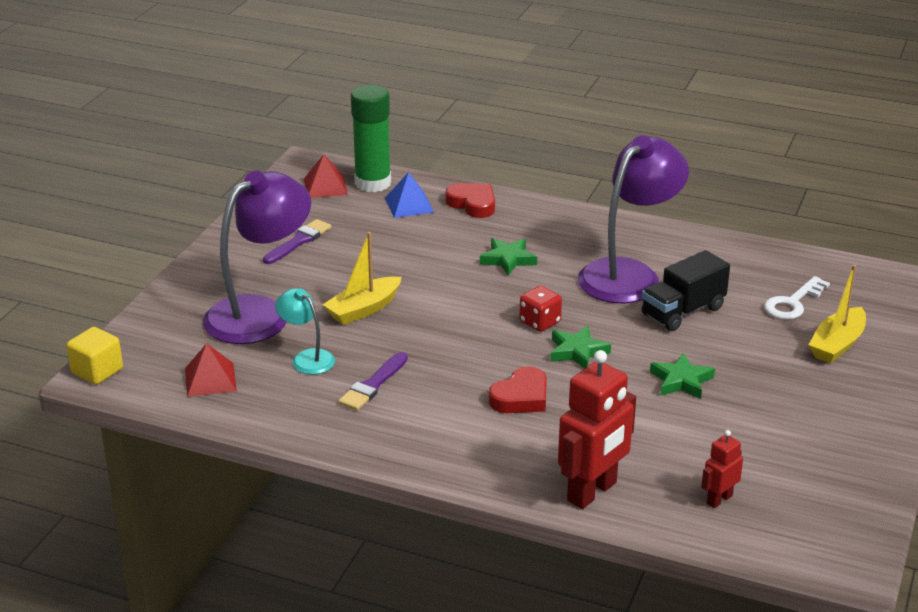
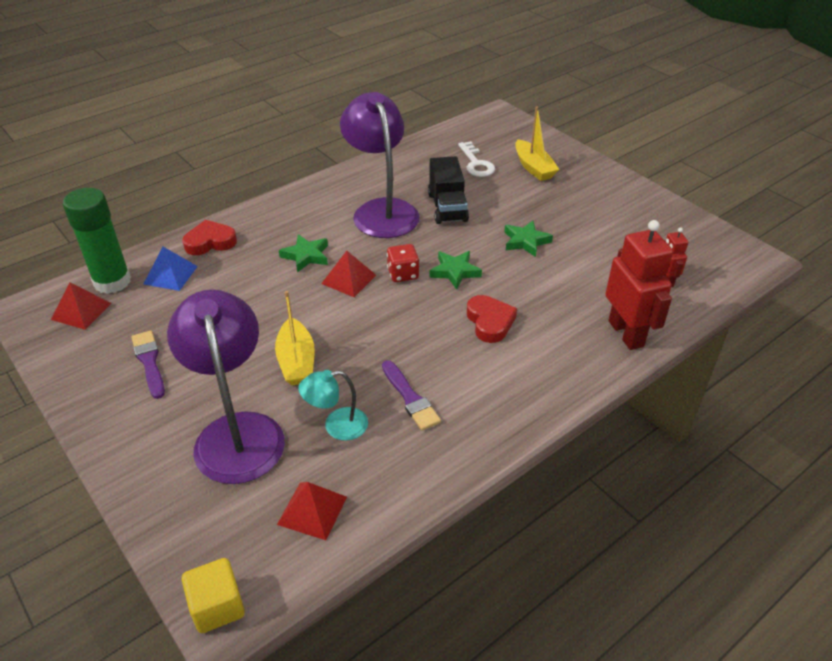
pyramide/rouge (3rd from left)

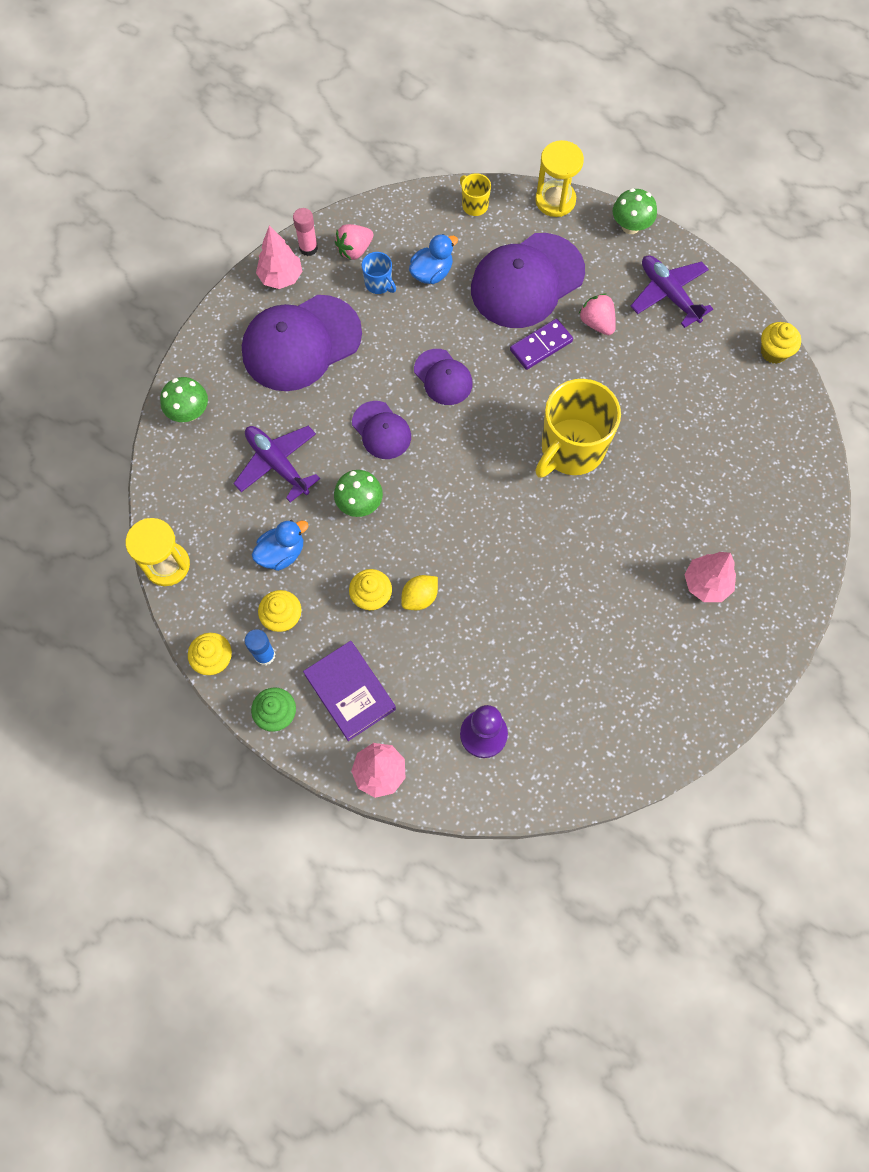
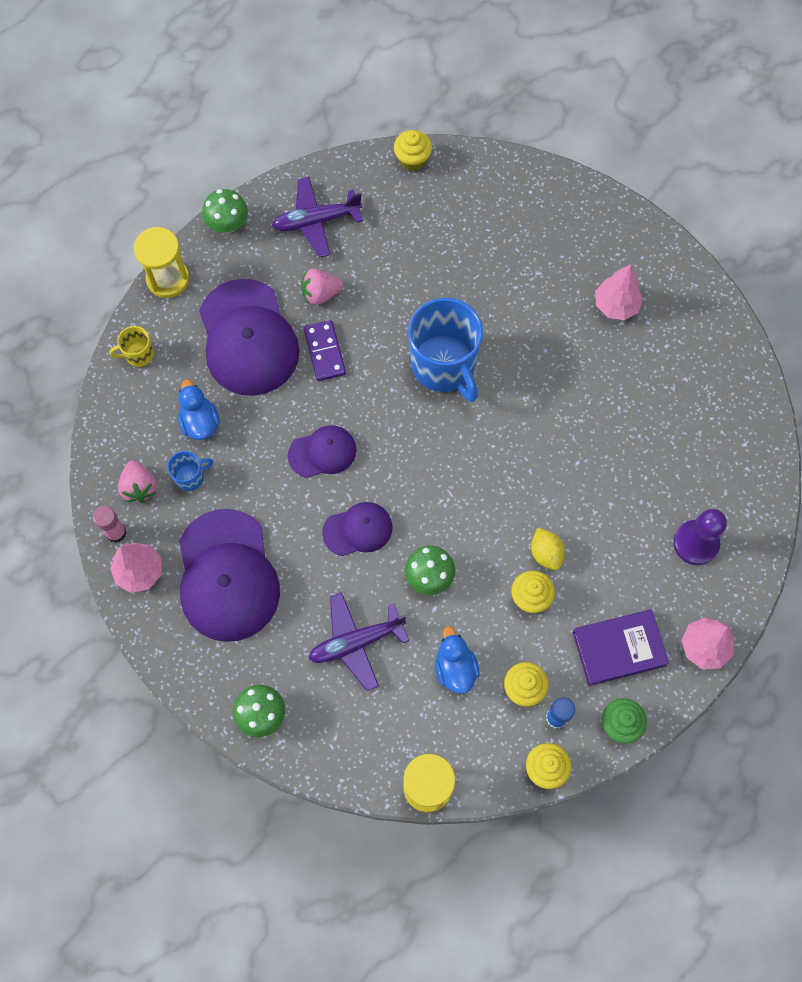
tasse/bleu (2nd from left)

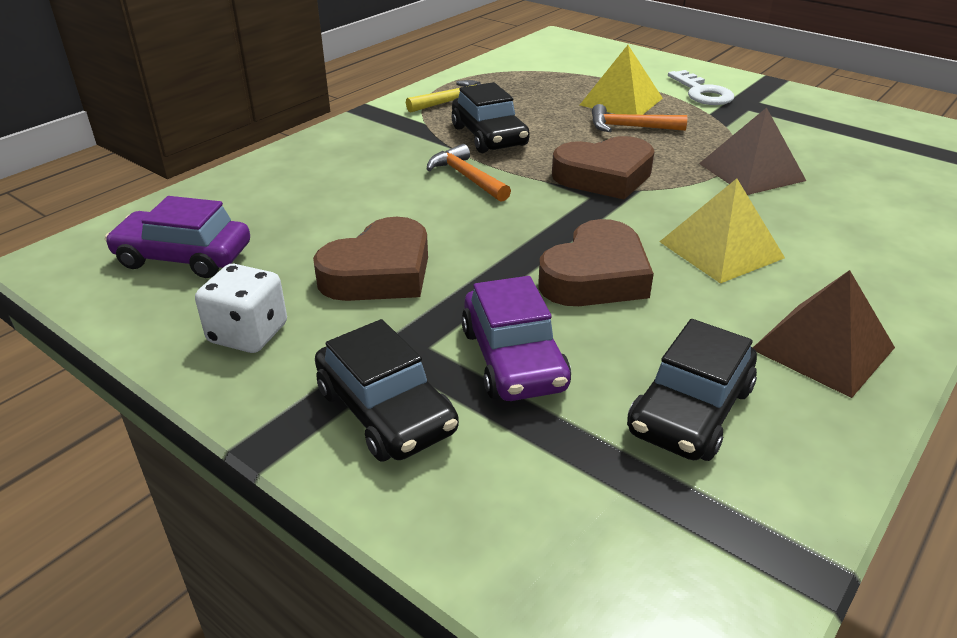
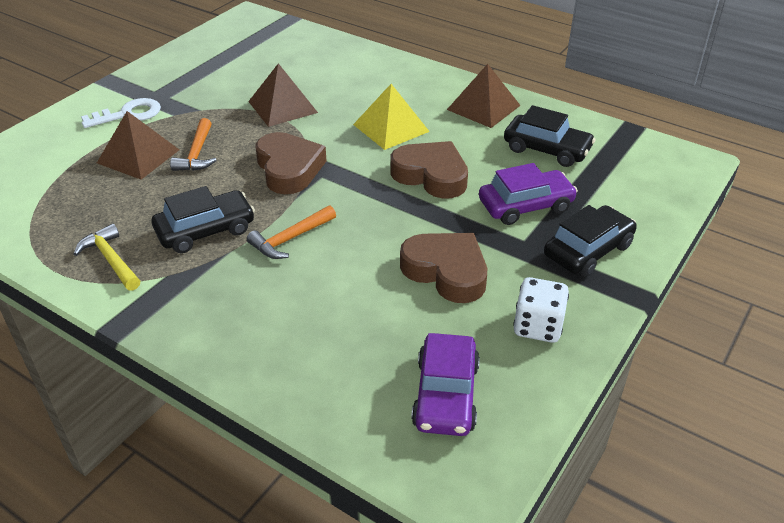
pyramide/marron (1st from left)

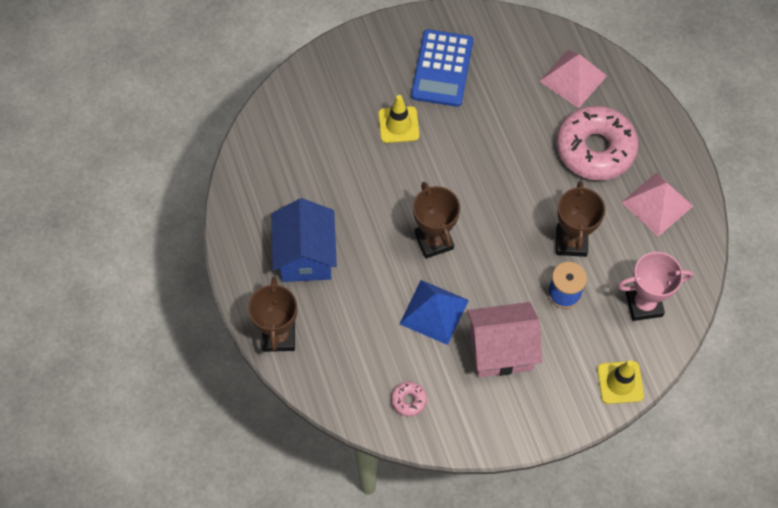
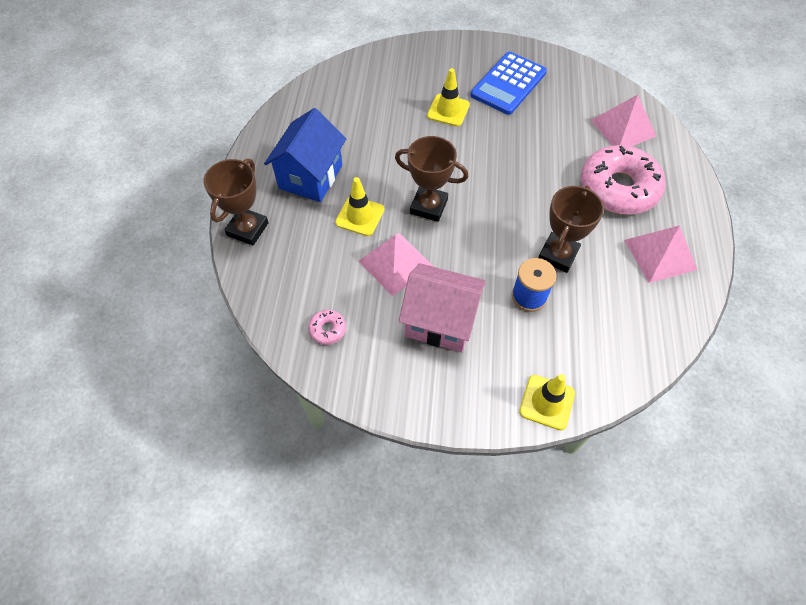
trophée/rose
cône de chantier/jaune (1st from left)
pyramide/rose (1st from left)
trophée/marron (2nd from left)

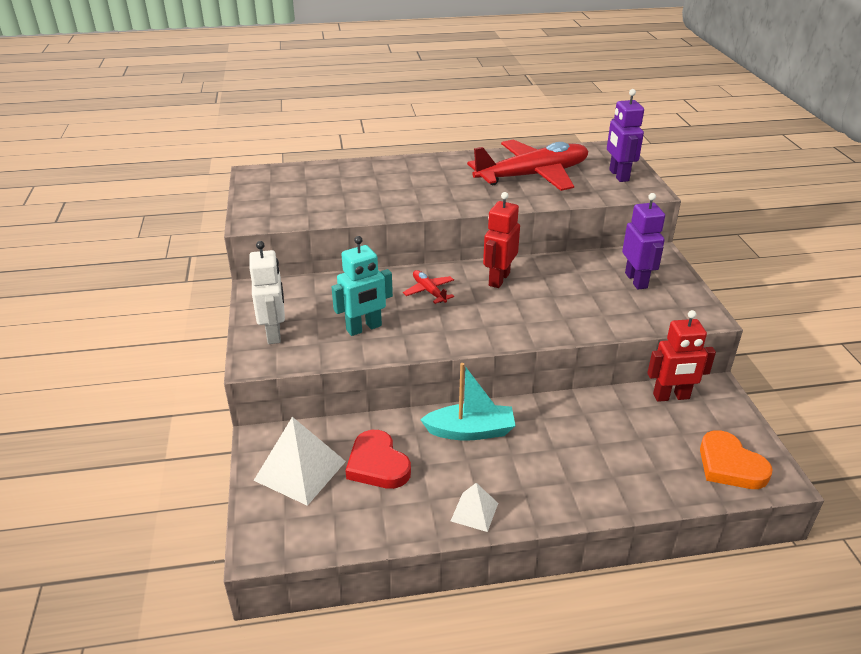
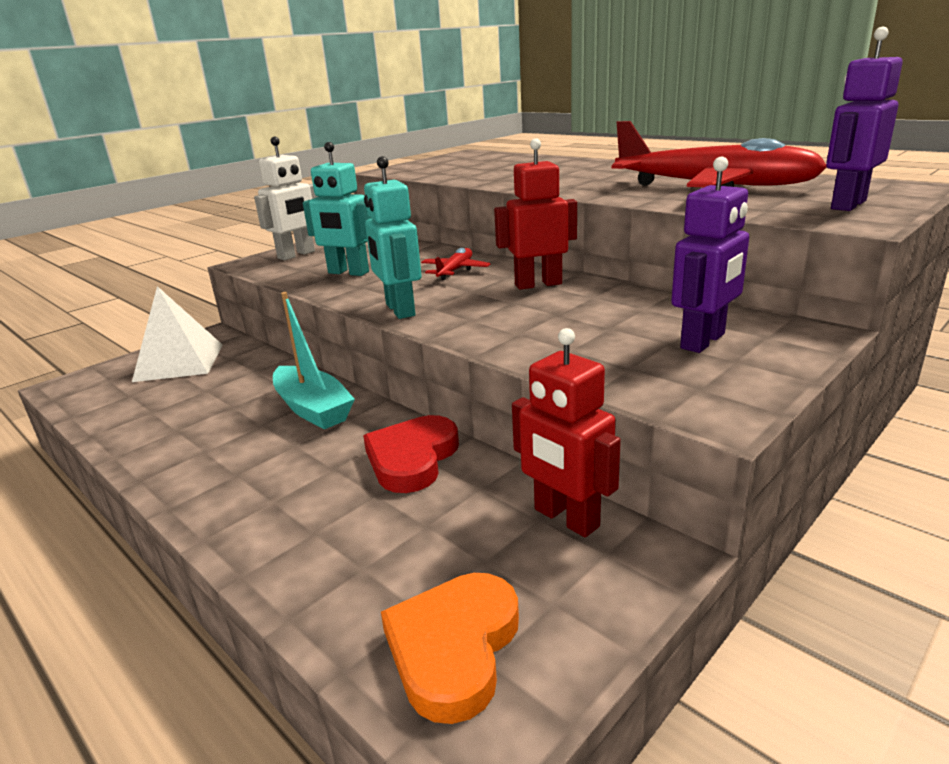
pyramide/blanc (2nd from left in the first image)
robot/turquoise (2nd from left)
cœur/rouge

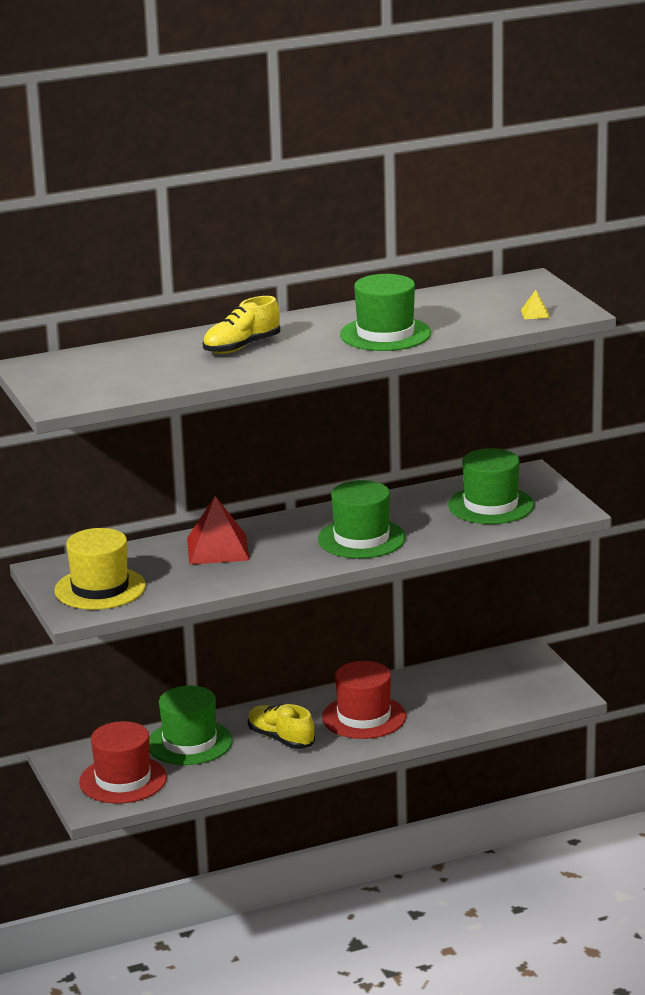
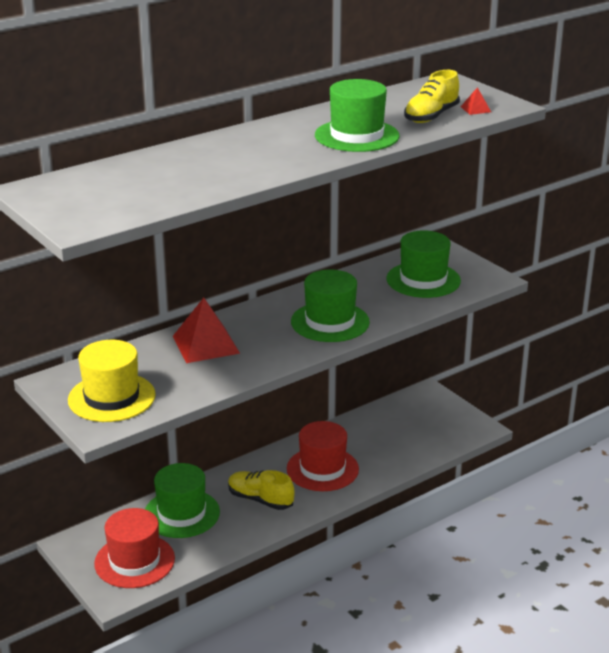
chaussure/jaune (2nd from left)
pyramide/rouge (2nd from left)

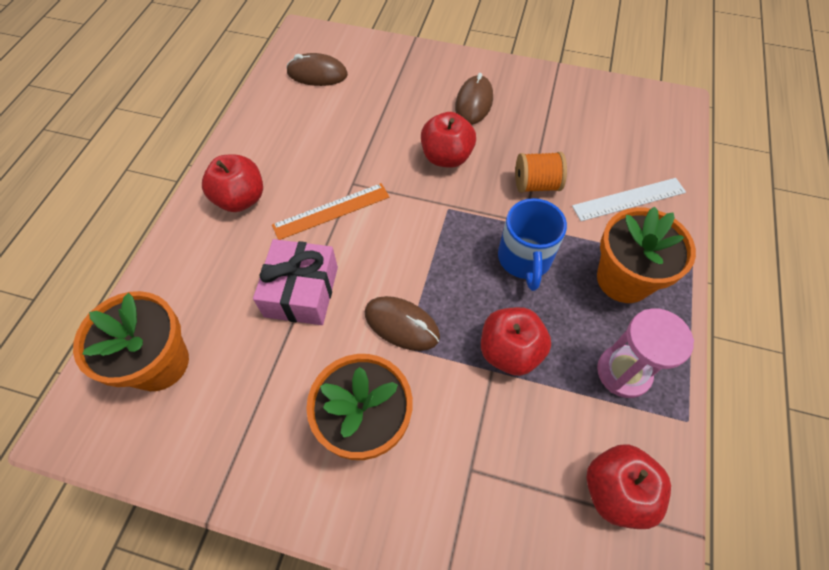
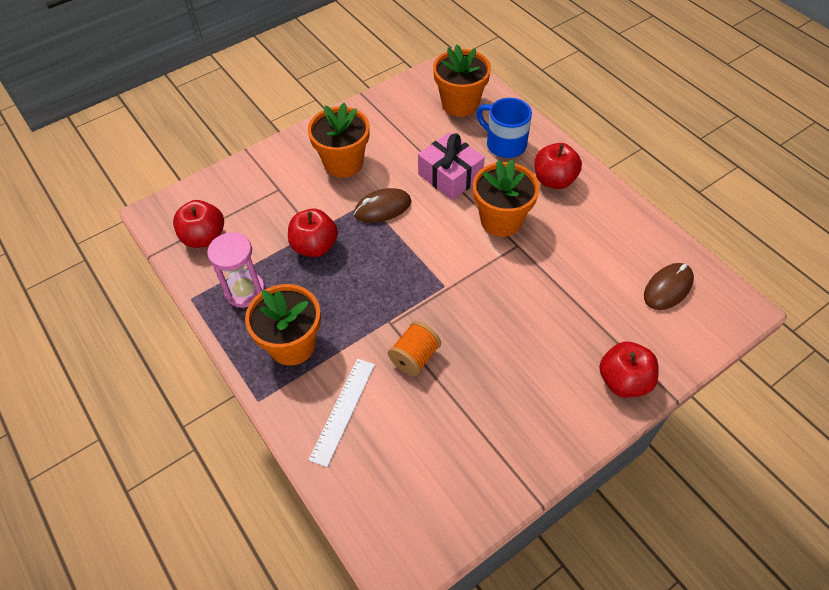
souris/marron (3rd from left in the first image)
pomme/rouge (4th from left)
tasse/bleu
pot de fleurs/orange (4th from left)

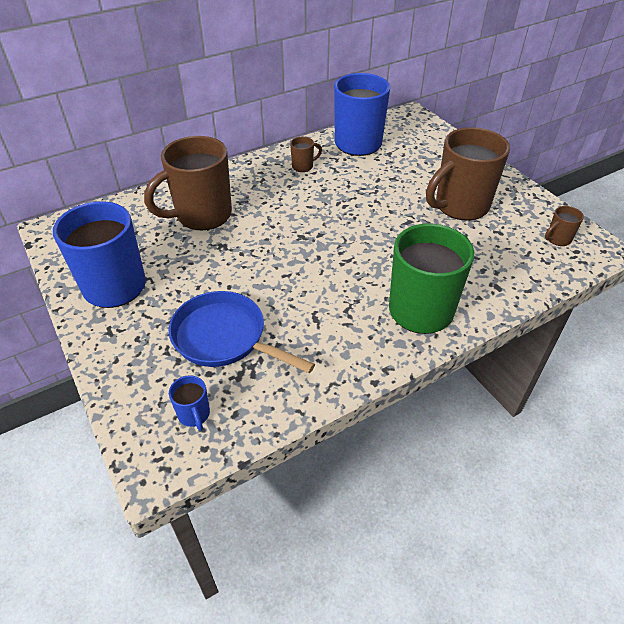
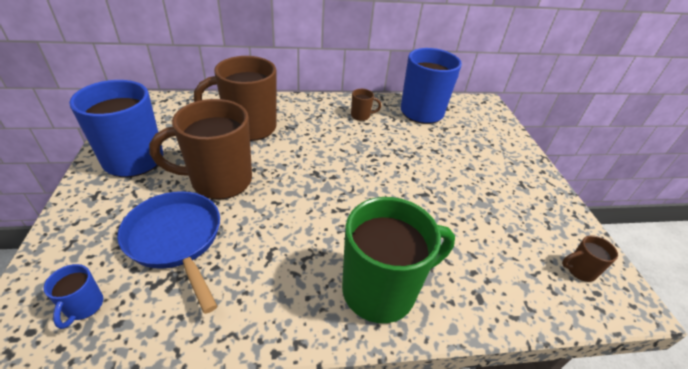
tasse/marron (1st from left)

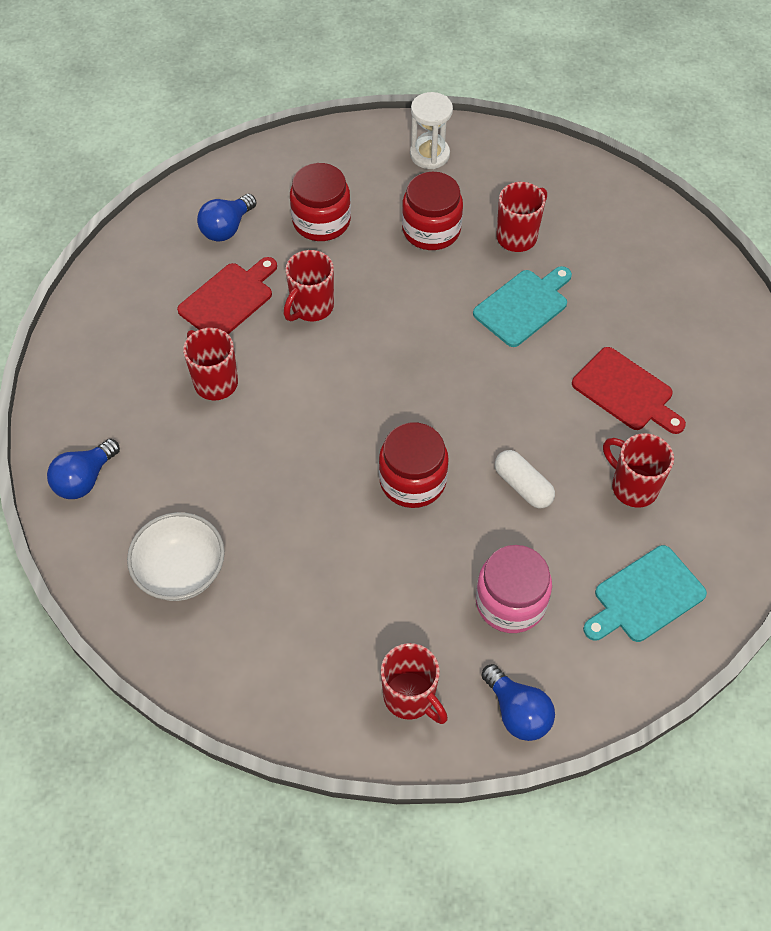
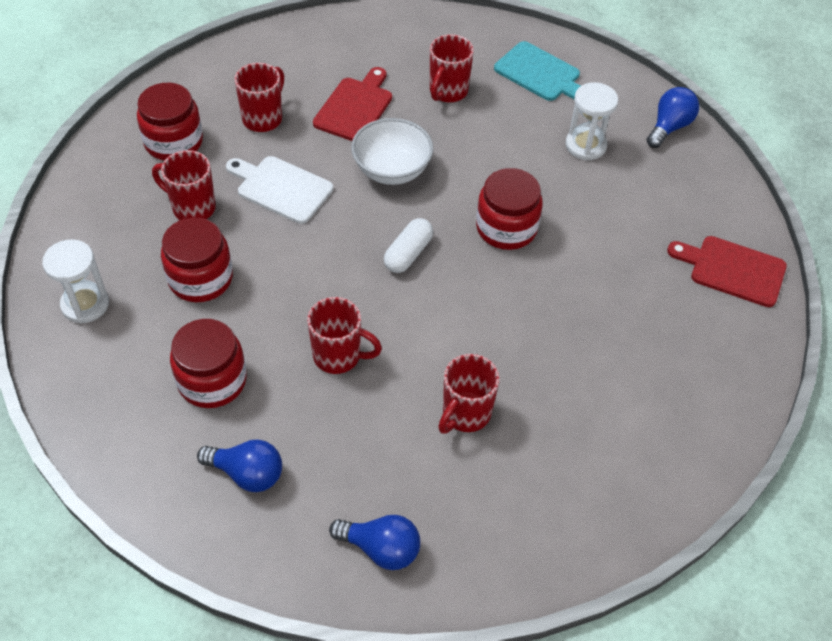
bocal/rouge (1st from left)
ampoule/bleu (2nd from left)
bol/blanc
planche à découper/rouge (2nd from left)
tasse/rouge (2nd from left)
gélule/blanc
sablier/blanc (2nd from left)
planche à découper/blanc

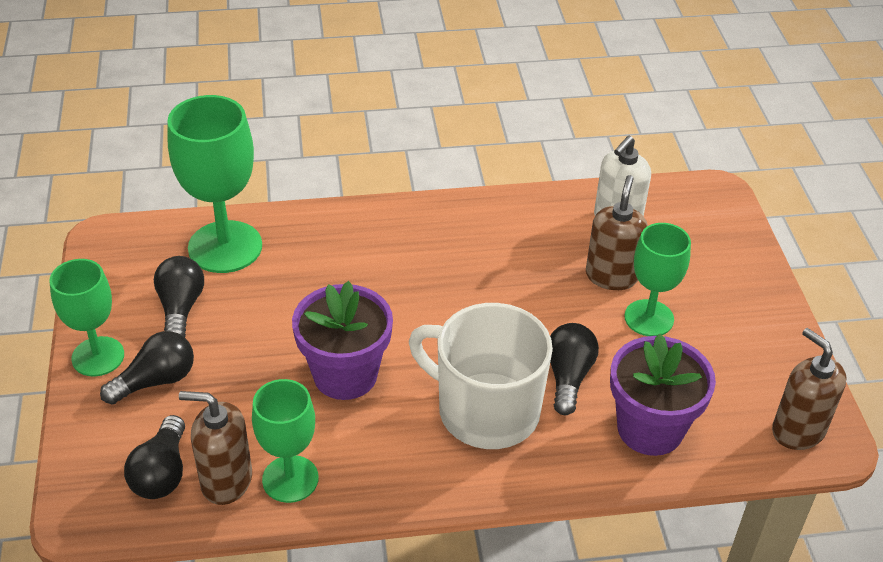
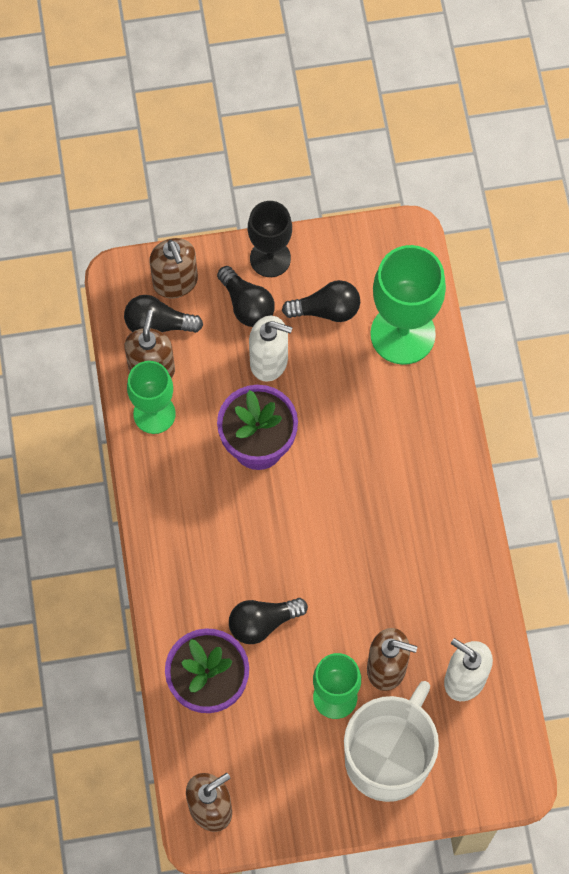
distributeur de savon/marron (2nd from left)
distributeur de savon/blanc (1st from left)
tasse/blanc
verre à pied/noir
ampoule/noir (3rd from left)

